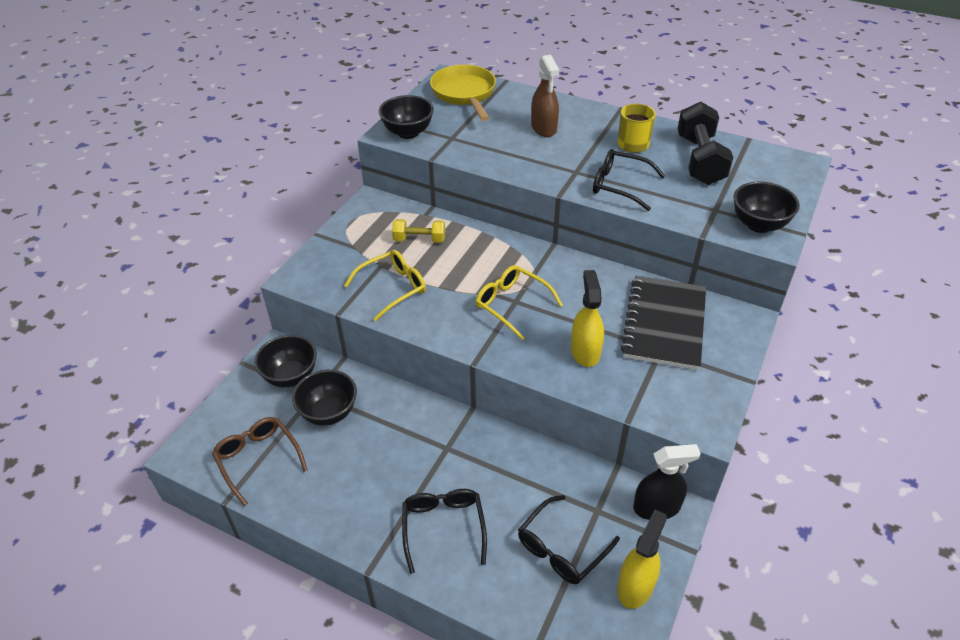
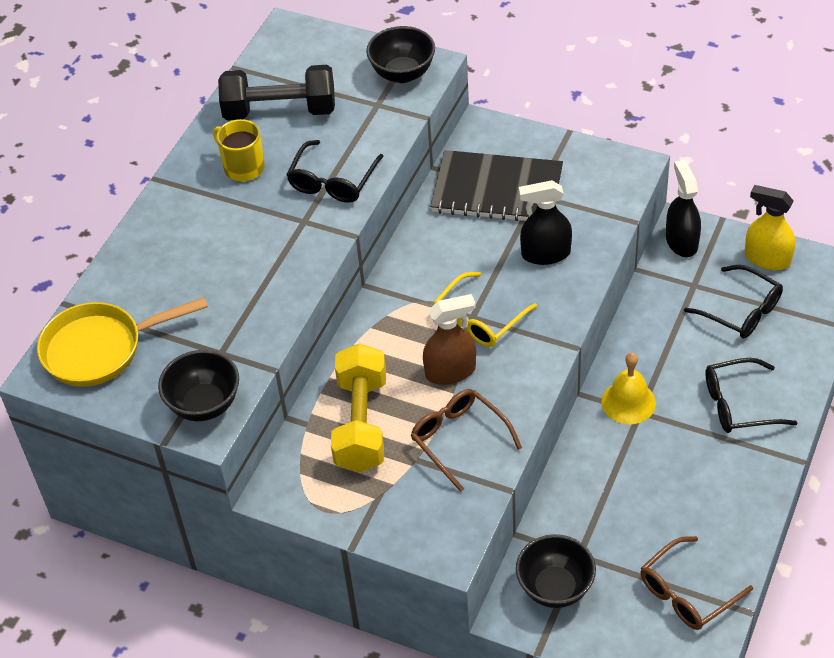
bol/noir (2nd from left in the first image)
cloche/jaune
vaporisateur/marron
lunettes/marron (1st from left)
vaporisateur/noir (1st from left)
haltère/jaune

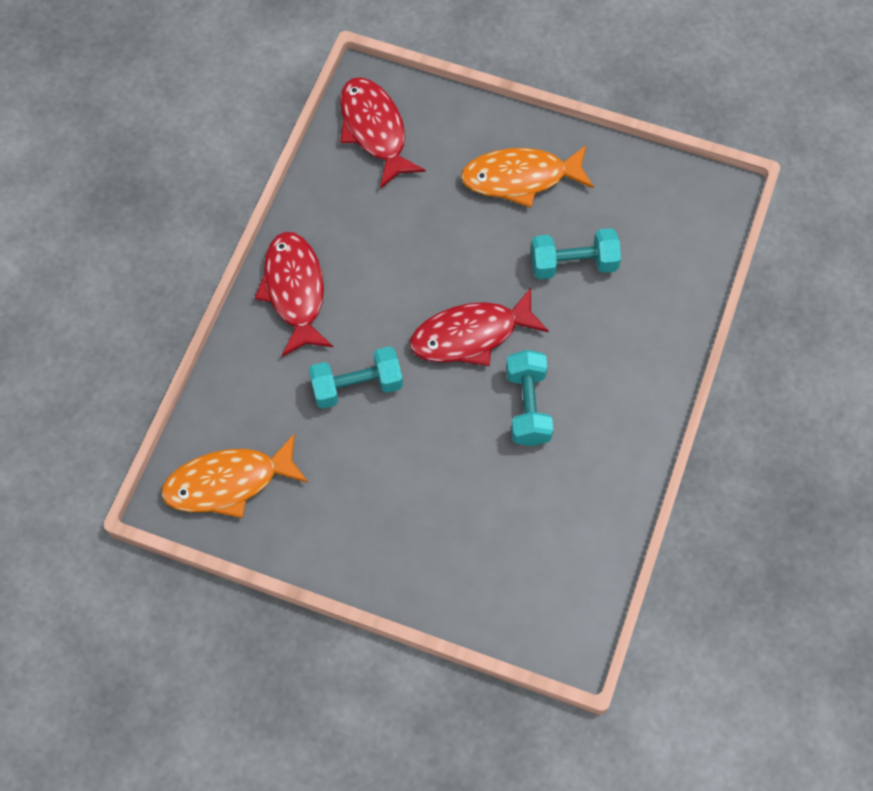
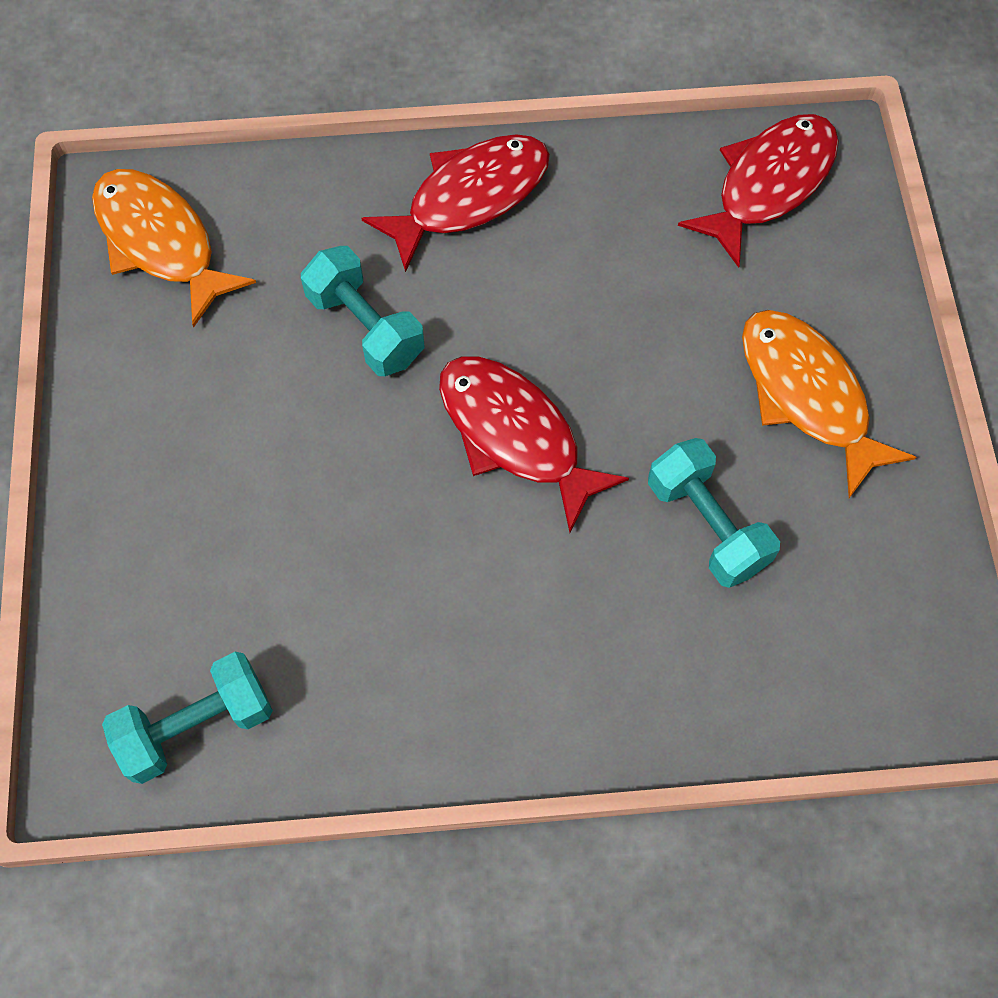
haltère/turquoise (1st from left)

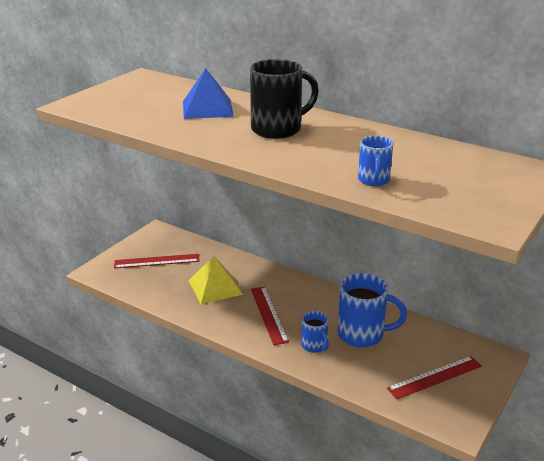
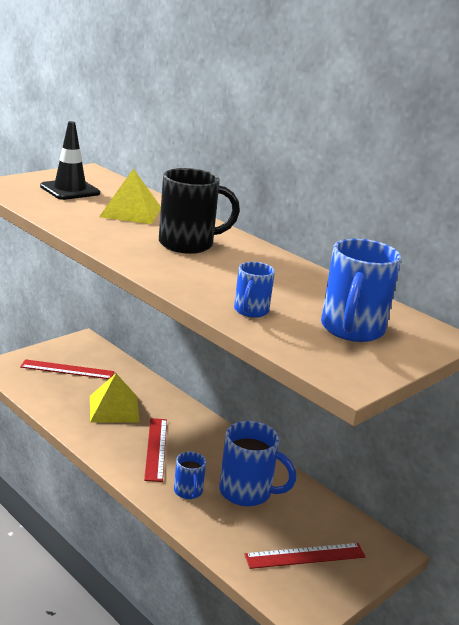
cône de chantier/noir
tasse/bleu (4th from left)
pyramide/jaune (2nd from left)

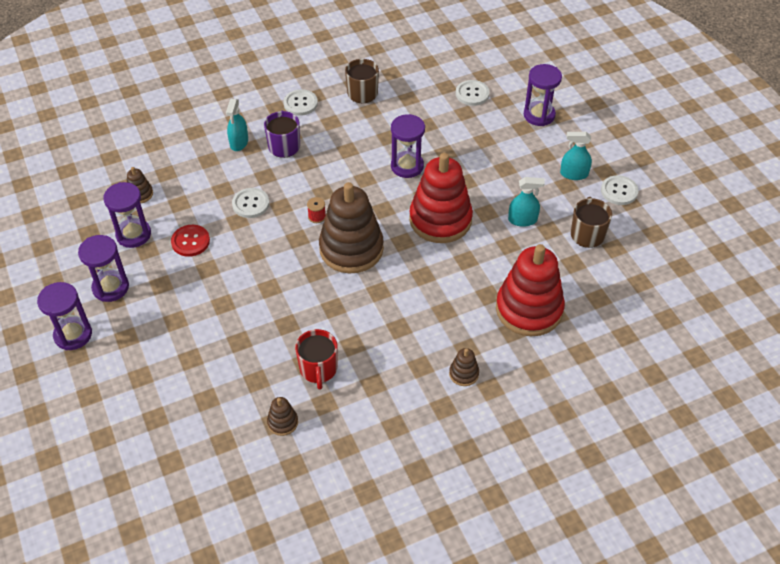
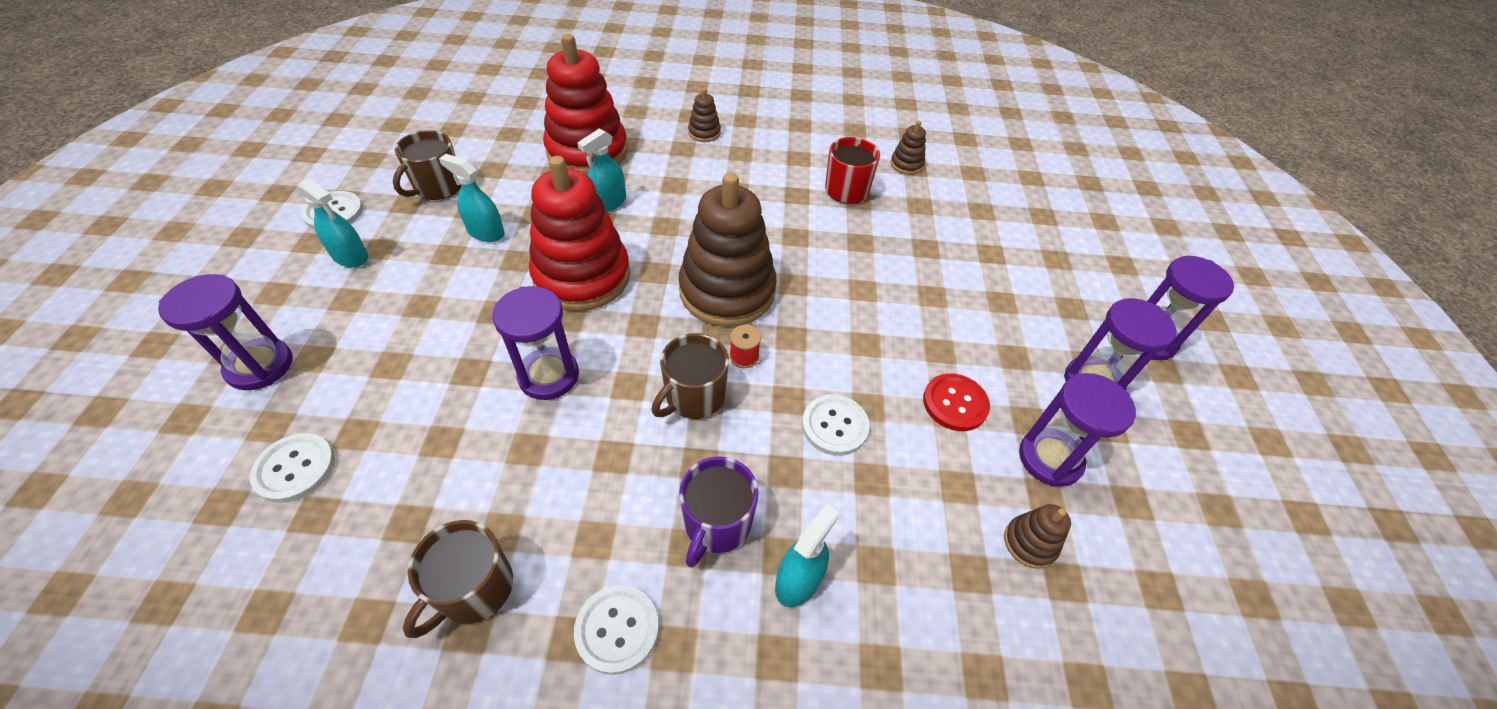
vaporisateur/turquoise (3rd from left)
tasse/marron (3rd from left)

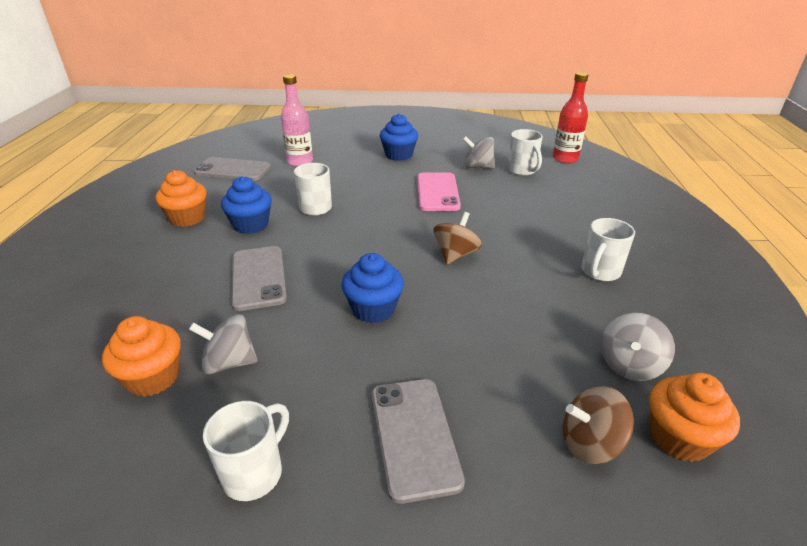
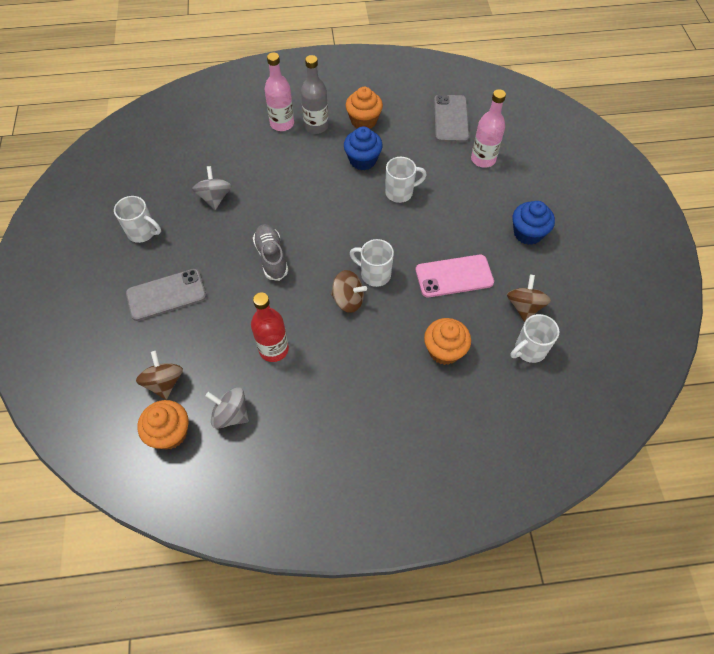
téléphone/gris (2nd from left in the first image)
bouteille/rose (1st from left)
bouteille/gris
muffin/orange (3rd from left)
bouteille/rouge
tasse/blanc (2nd from left)
chaussure/gris
toupie/marron (3rd from left)

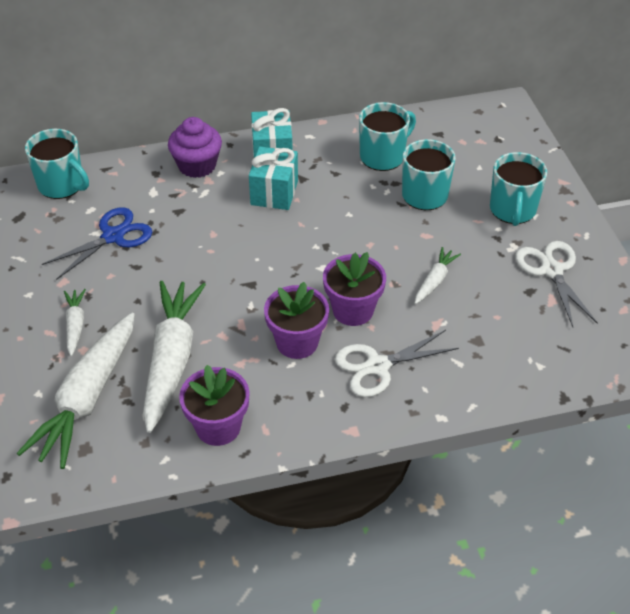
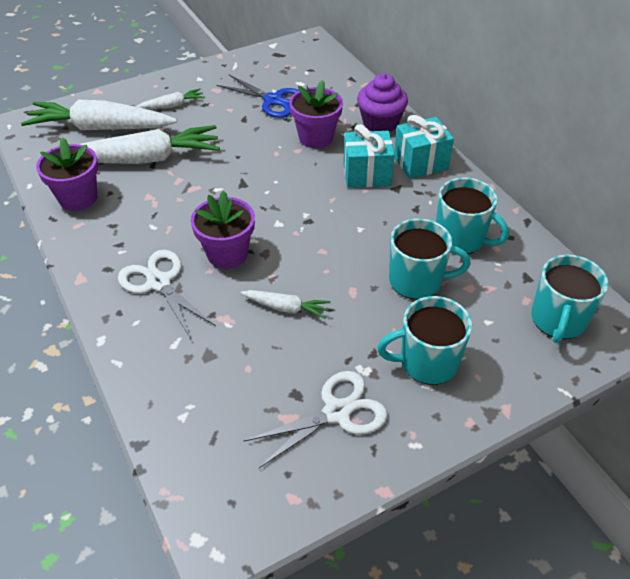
tasse/turquoise (4th from left)
pot de fleurs/violet (3rd from left)

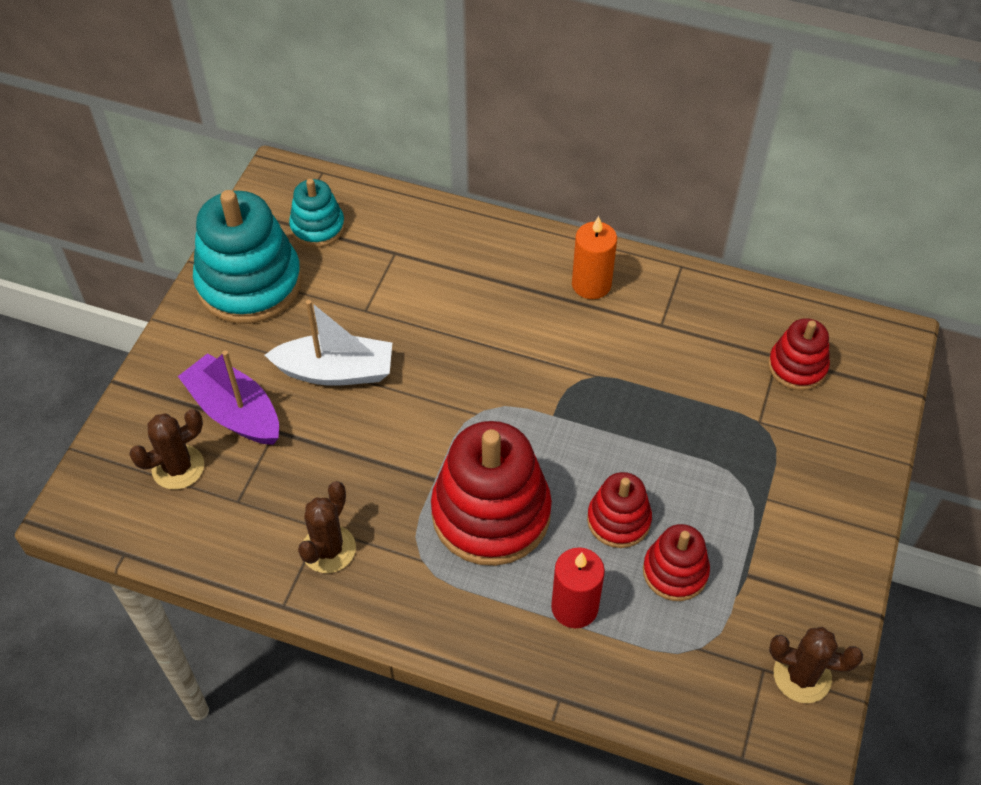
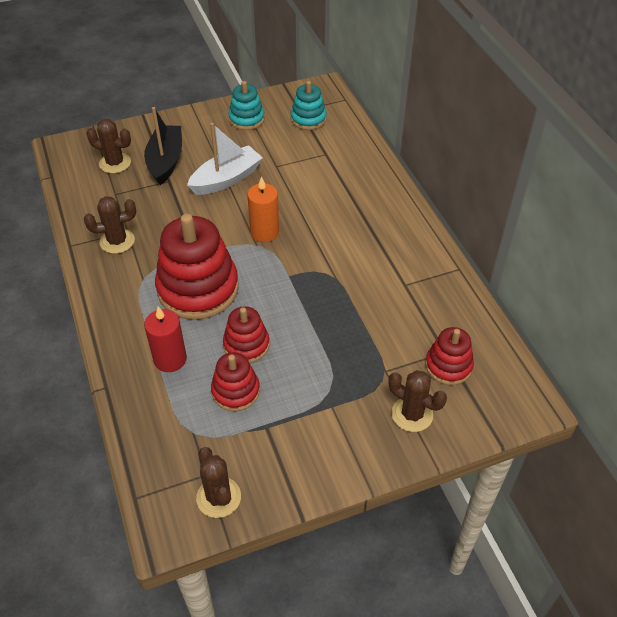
cactus/marron (4th from left)
bougie/orange
bateau/noir
bateau/blanc
jouet à empiler/turquoise (1st from left)

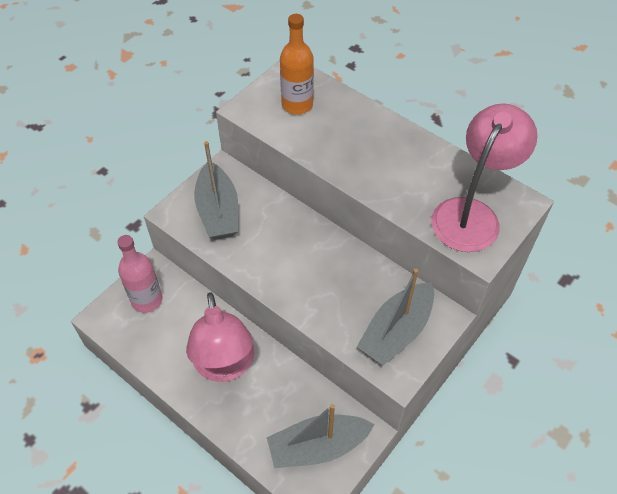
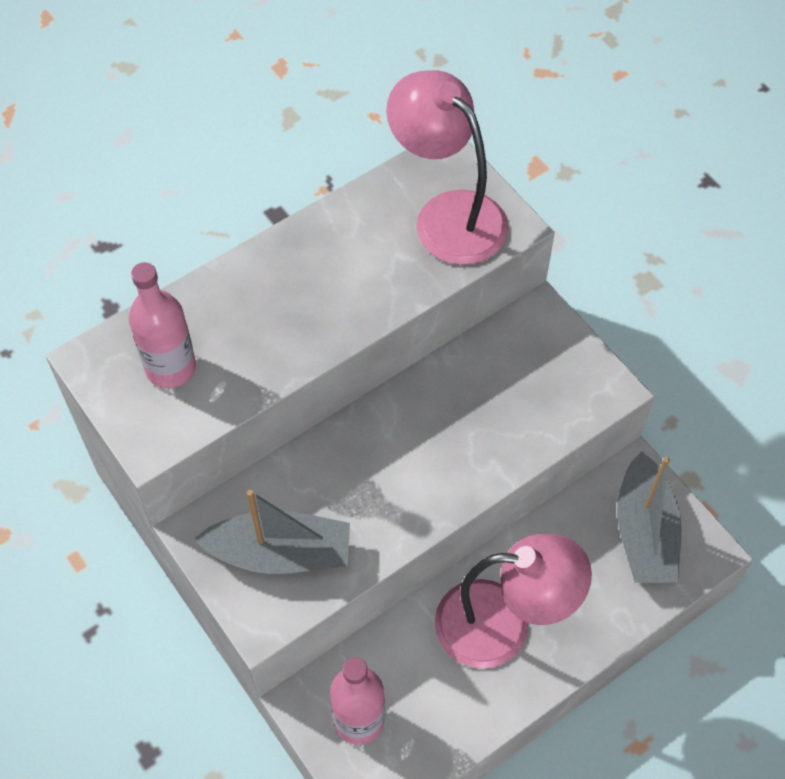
bateau/gris (3rd from left in the first image)
bouteille/rose (1st from left)

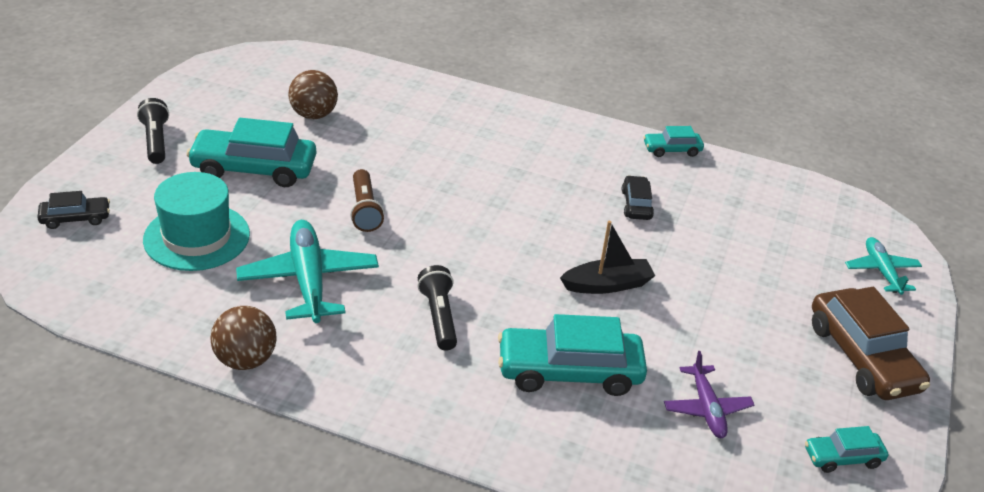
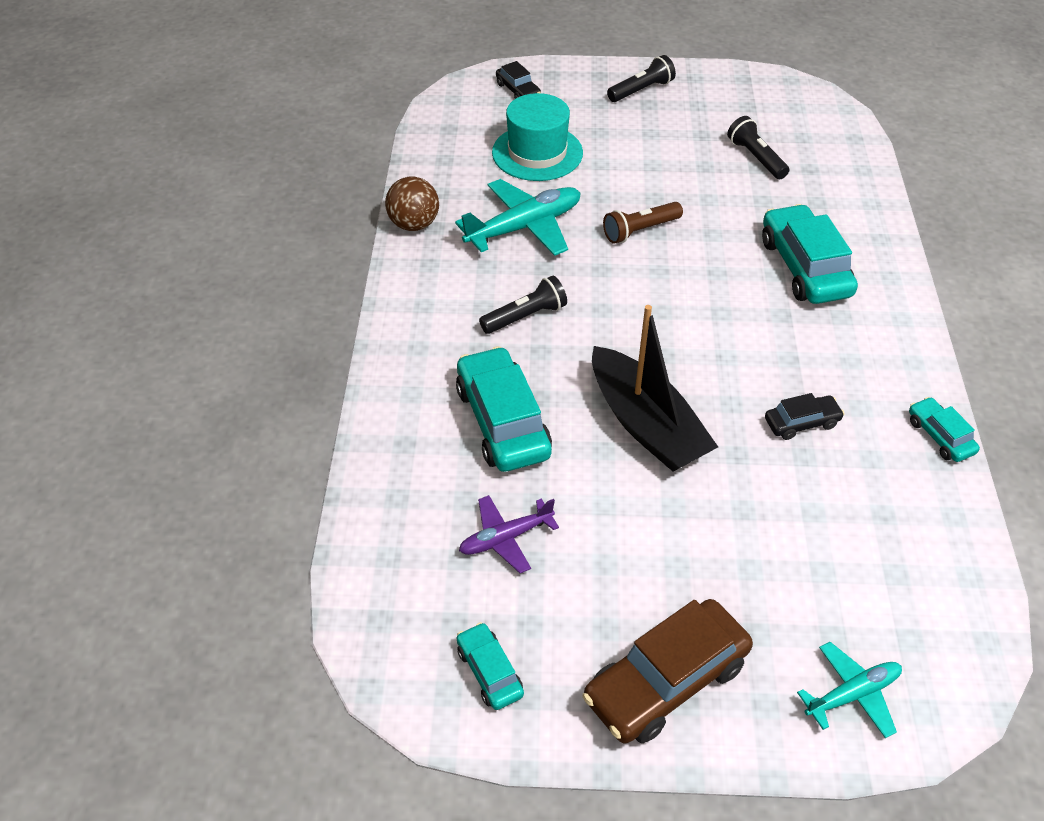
voiture/turquoise (3rd from left)
lampe de poche/noir (3rd from left)
bateau/noir

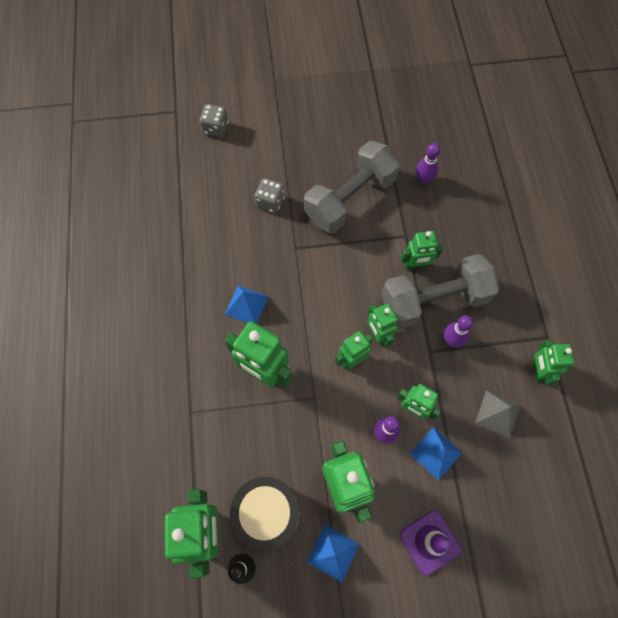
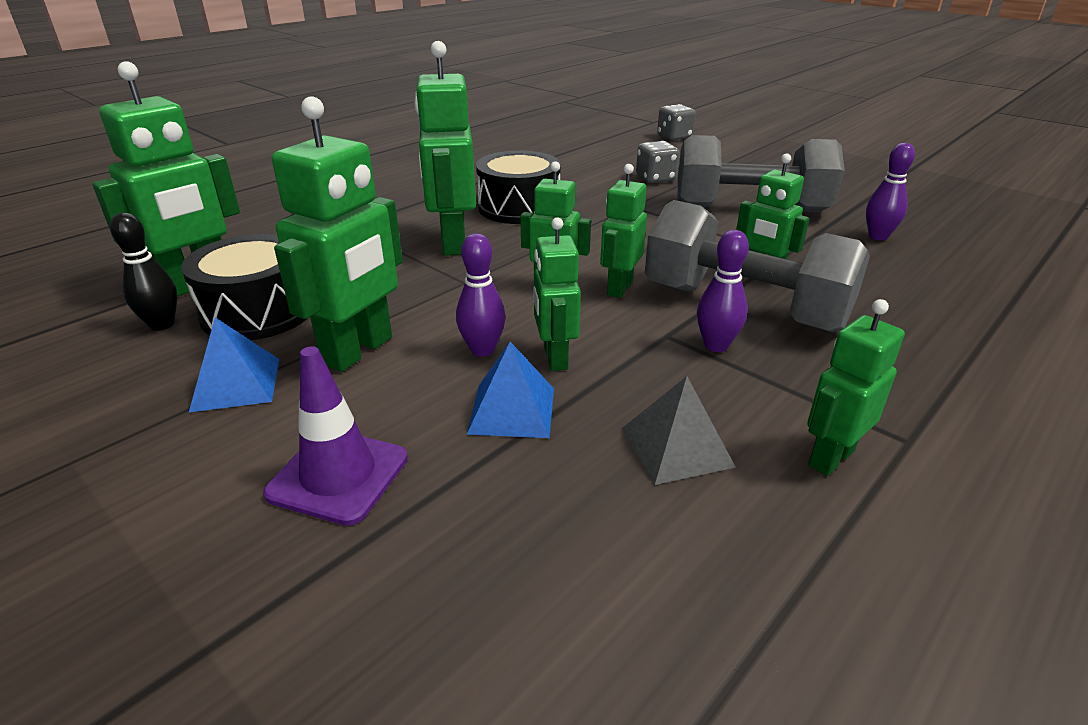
tambour/noir (2nd from left)

